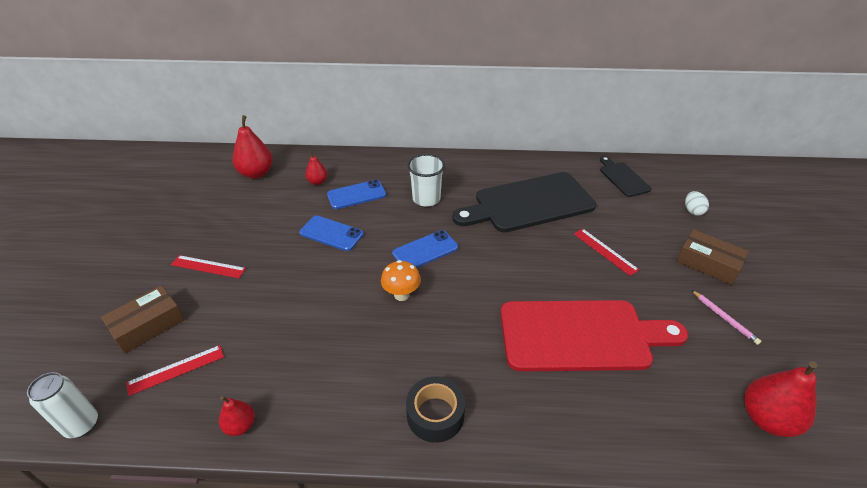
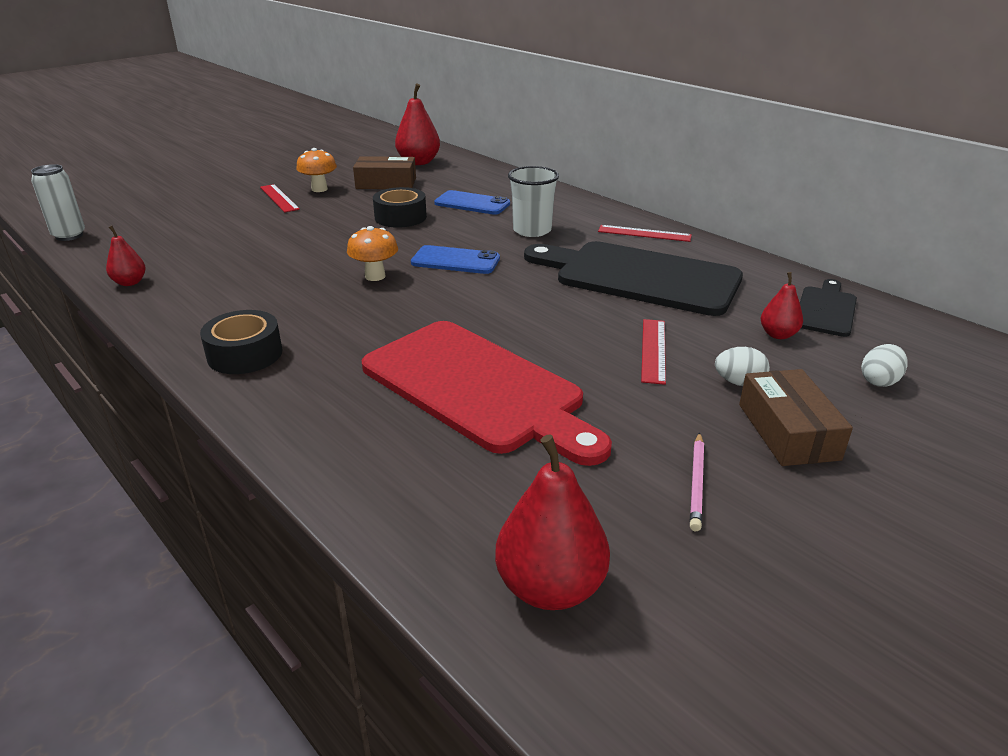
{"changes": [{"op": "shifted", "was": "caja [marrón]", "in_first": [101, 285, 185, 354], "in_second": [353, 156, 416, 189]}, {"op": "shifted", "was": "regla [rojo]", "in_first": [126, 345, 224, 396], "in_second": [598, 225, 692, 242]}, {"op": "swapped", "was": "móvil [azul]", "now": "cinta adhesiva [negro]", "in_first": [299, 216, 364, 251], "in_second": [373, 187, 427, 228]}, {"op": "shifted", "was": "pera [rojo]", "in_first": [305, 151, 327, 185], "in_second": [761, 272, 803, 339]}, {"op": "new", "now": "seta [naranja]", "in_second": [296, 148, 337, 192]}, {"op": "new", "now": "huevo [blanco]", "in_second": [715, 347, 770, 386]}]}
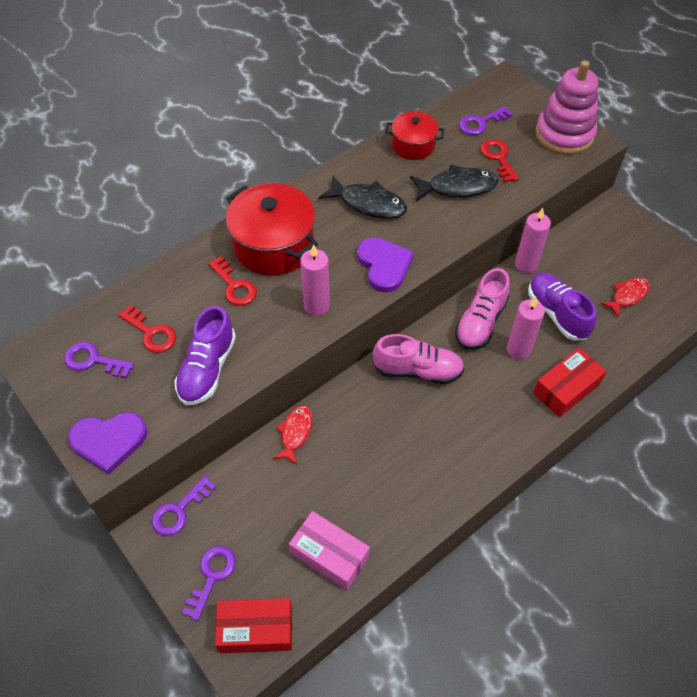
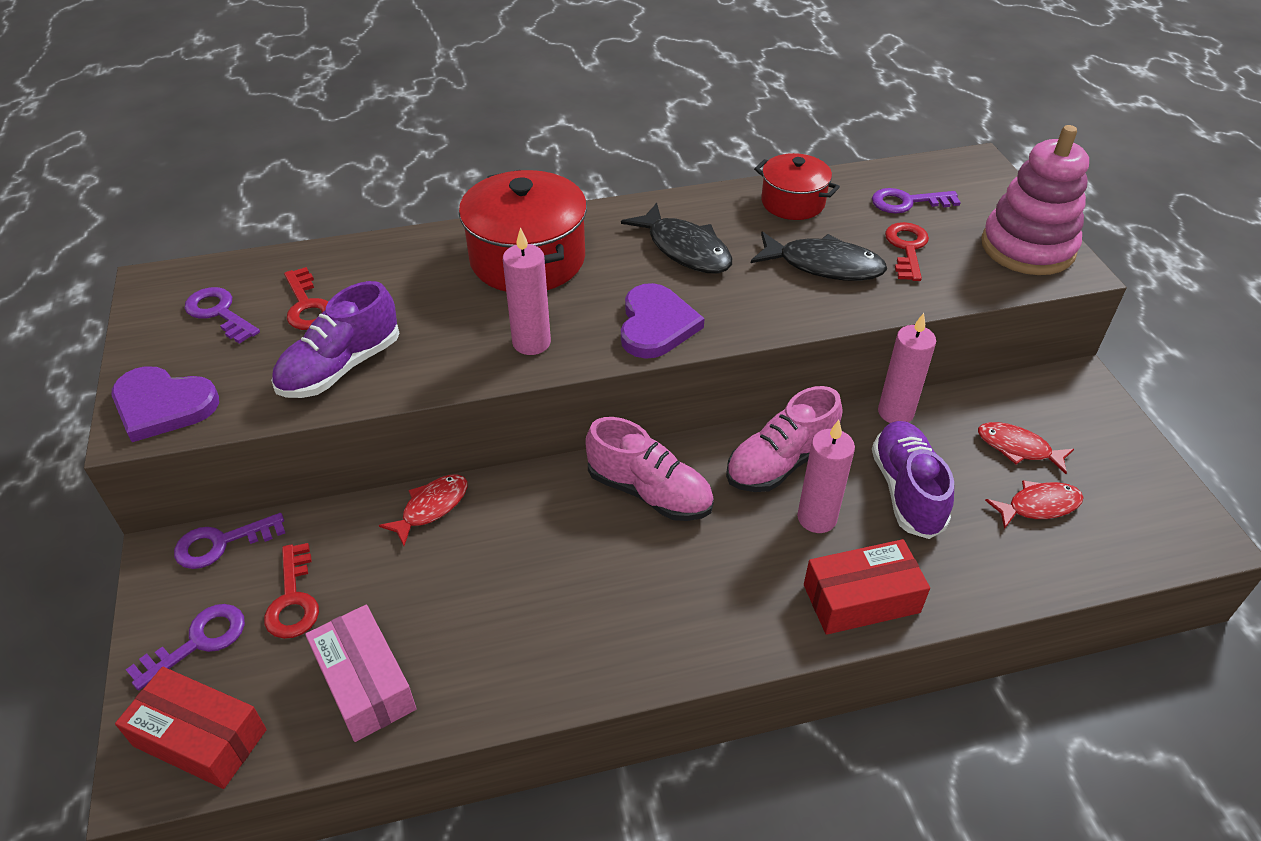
{"changes": [{"op": "shifted", "was": "llave [rojo]", "in_first": [208, 256, 257, 306], "in_second": [264, 543, 319, 639]}, {"op": "new", "now": "pez [rojo]", "in_second": [978, 422, 1074, 474]}]}
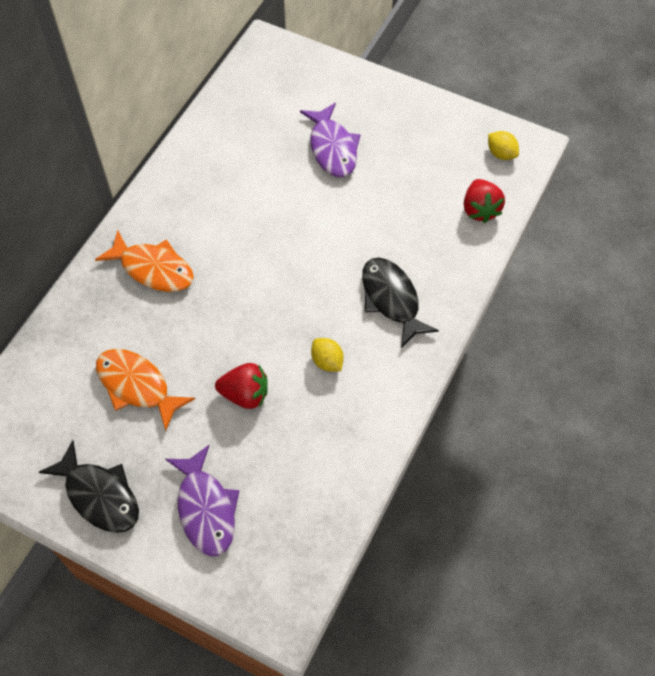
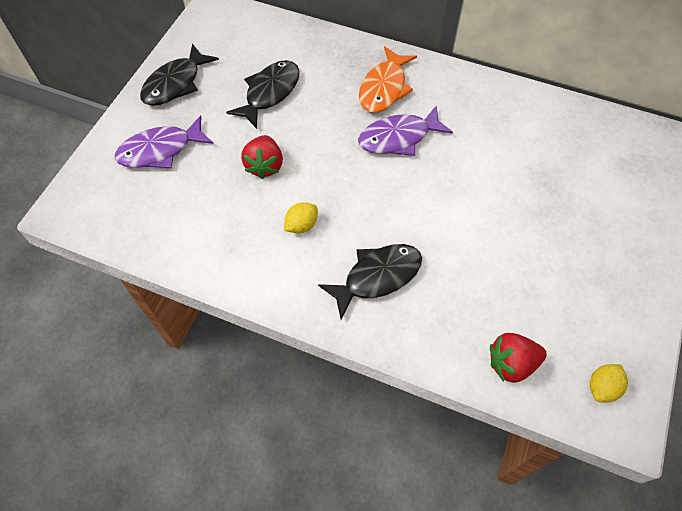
{"changes": [{"op": "repainted", "was": "pez [naranja]", "now": "pez [negro]", "in_first": [96, 349, 195, 431], "in_second": [226, 60, 300, 129]}, {"op": "shifted", "was": "pez [morado]", "in_first": [300, 103, 361, 177], "in_second": [358, 105, 453, 156]}]}
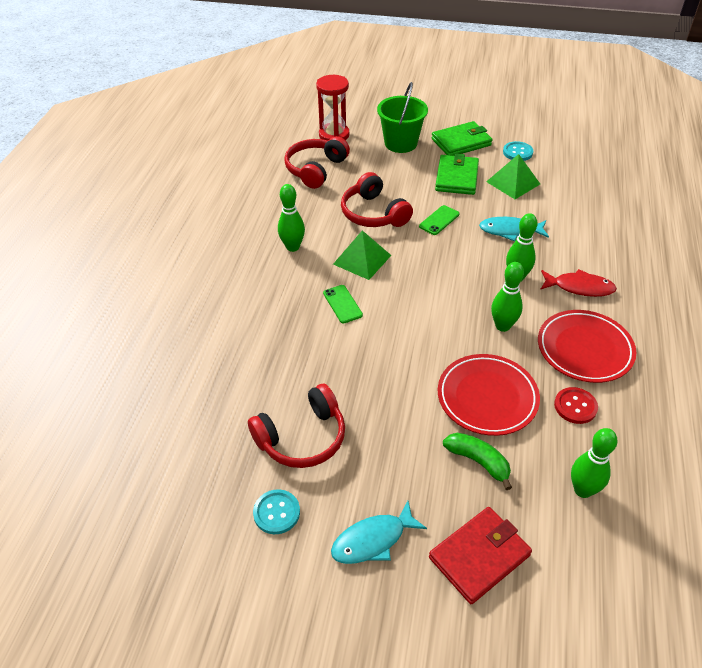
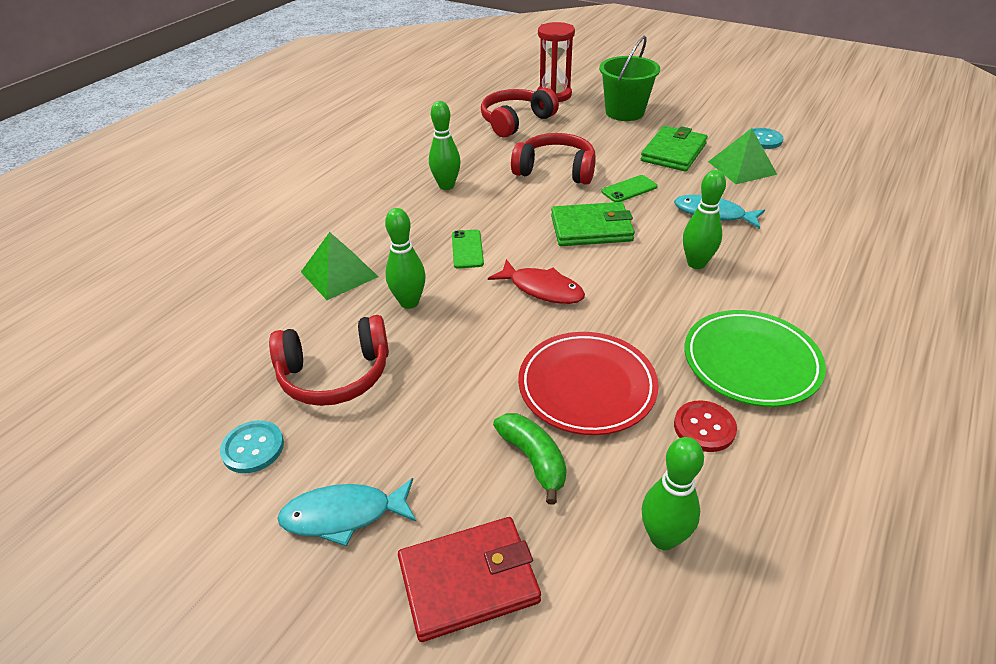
{"changes": [{"op": "shifted", "was": "pirámide [verde]", "in_first": [333, 230, 391, 280], "in_second": [301, 232, 378, 300]}, {"op": "rotated", "was": "auriculares [rojo]", "in_first": [341, 172, 413, 227], "in_second": [511, 133, 596, 185], "clockwise": 120}, {"op": "shifted", "was": "cartera [verde]", "in_first": [431, 121, 492, 156], "in_second": [551, 202, 635, 246]}, {"op": "shifted", "was": "bolo [verde]", "in_first": [491, 262, 524, 332], "in_second": [385, 208, 426, 309]}, {"op": "repainted", "was": "plato [rojo]", "now": "plato [verde]", "in_first": [538, 310, 636, 383], "in_second": [684, 310, 826, 407]}, {"op": "shifted", "was": "pez [rojo]", "in_first": [540, 269, 617, 297], "in_second": [488, 259, 585, 304]}]}
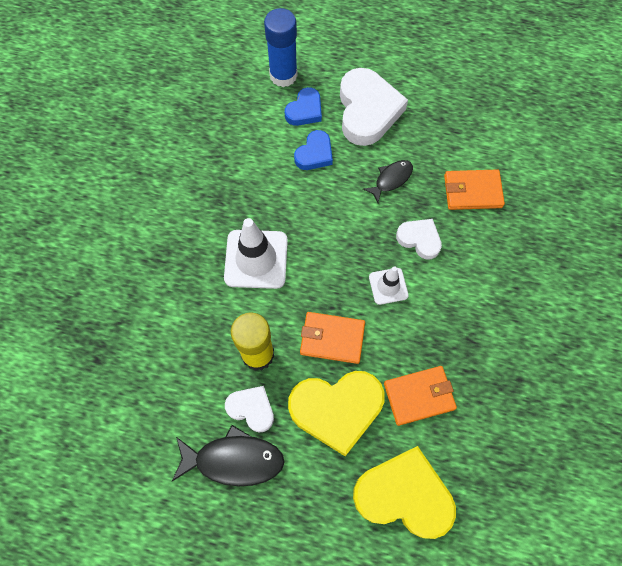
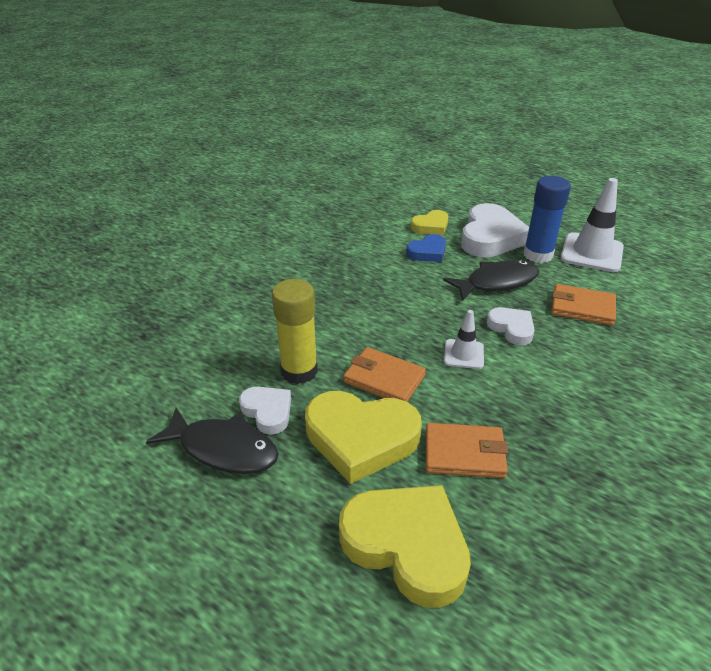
{"changes": [{"op": "shifted", "was": "cono de tráfico [blanco]", "in_first": [224, 218, 288, 289], "in_second": [560, 178, 624, 272]}, {"op": "shifted", "was": "barra de pegamento [azul]", "in_first": [264, 8, 298, 87], "in_second": [523, 176, 571, 263]}, {"op": "repainted", "was": "corazón [azul]", "now": "corazón [amarillo]", "in_first": [285, 87, 322, 126], "in_second": [411, 210, 448, 235]}, {"op": "scaled", "was": "pez [negro]", "in_first": [363, 160, 413, 203], "in_second": [443, 260, 539, 301], "ratio": 1.66}]}
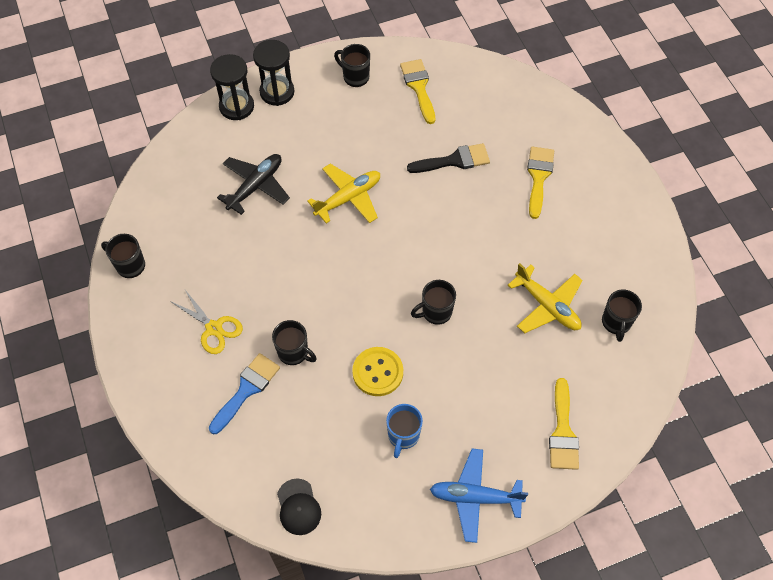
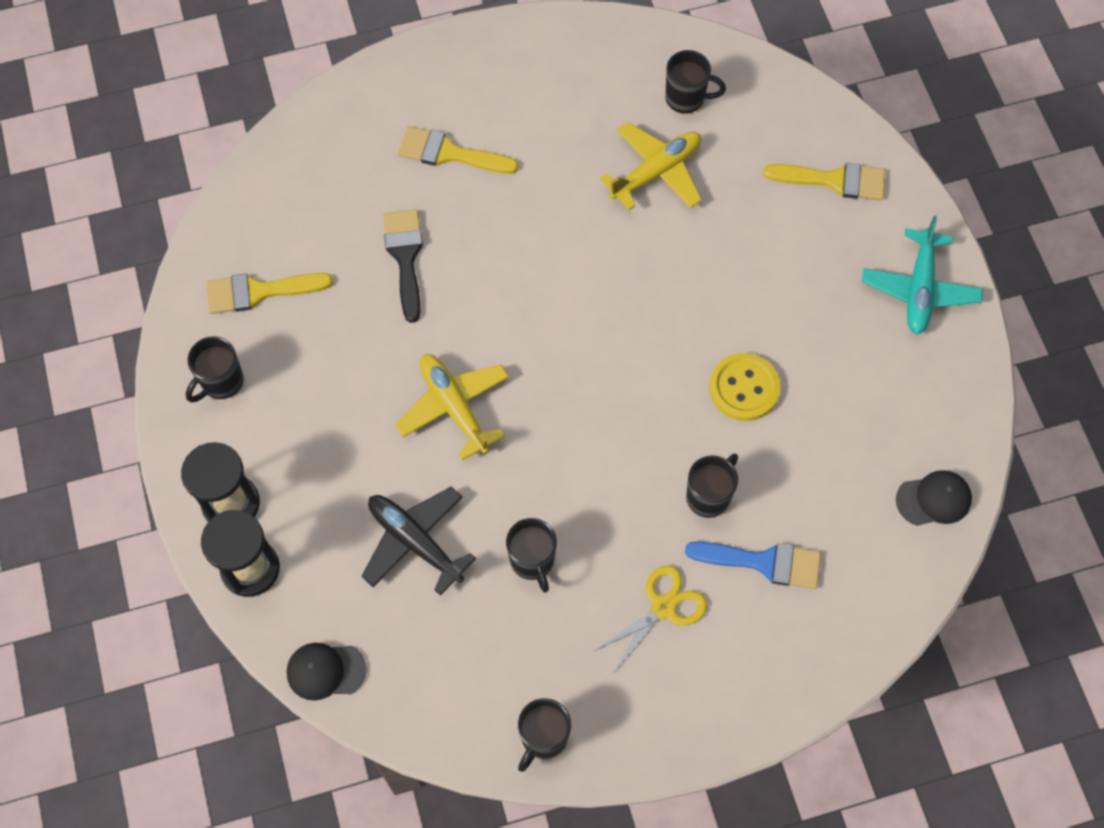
{"changes": [{"op": "rotated", "was": "pincel [azul]", "in_first": [209, 353, 280, 434], "in_second": [685, 541, 821, 589], "clockwise": 150}, {"op": "gone", "was": "taza [azul]", "in_first": [386, 404, 423, 458]}, {"op": "shifted", "was": "taza [negro]", "in_first": [411, 280, 456, 325], "in_second": [506, 518, 557, 593]}, {"op": "repainted", "was": "avión [azul]", "now": "avión [turquesa]", "in_first": [430, 449, 528, 543], "in_second": [862, 216, 983, 334]}, {"op": "new", "now": "gorra [negro]", "in_second": [286, 643, 367, 701]}]}
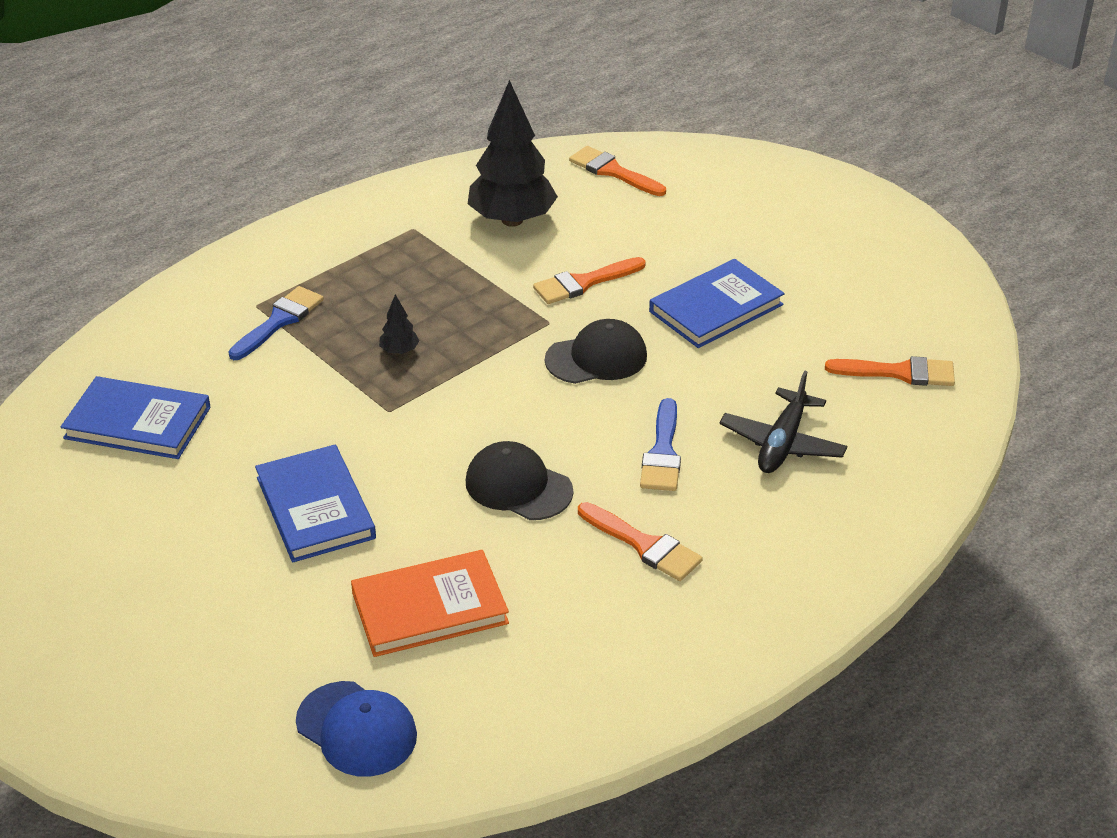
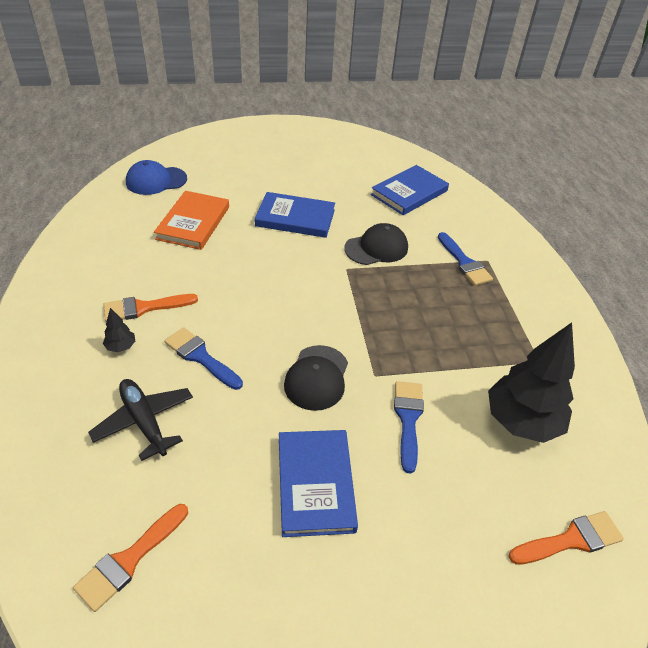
{"changes": [{"op": "shifted", "was": "árbol [negro]", "in_first": [379, 294, 419, 354], "in_second": [103, 308, 135, 352]}, {"op": "shifted", "was": "gorra [negro]", "in_first": [466, 441, 573, 520], "in_second": [344, 223, 408, 265]}, {"op": "repainted", "was": "pincel [naranja]", "now": "pincel [azul]", "in_first": [533, 257, 646, 304], "in_second": [394, 381, 424, 474]}]}
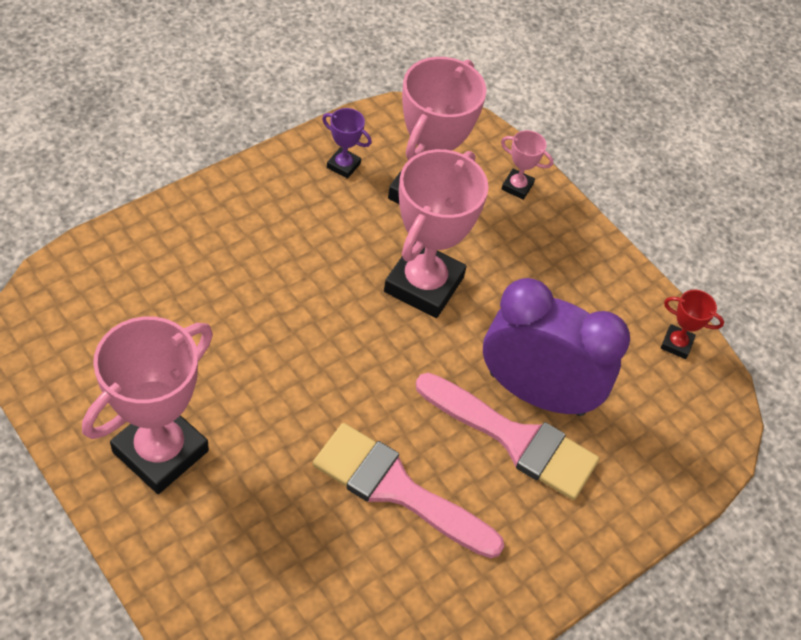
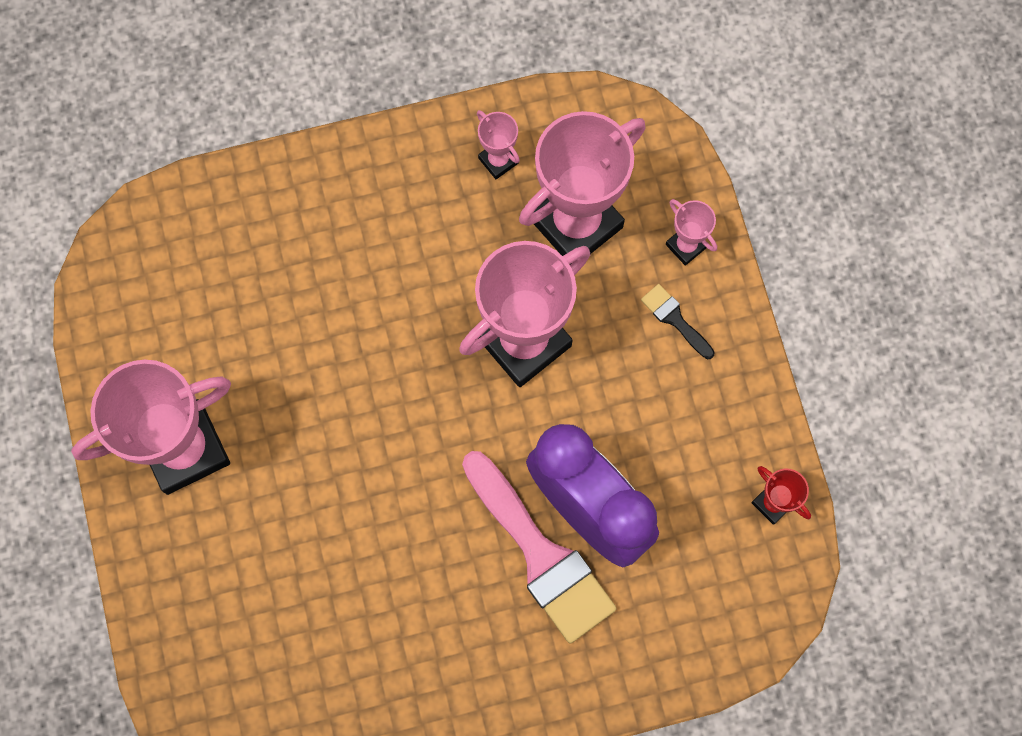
{"changes": [{"op": "gone", "was": "pincel [rosa]", "in_first": [313, 423, 504, 558]}, {"op": "repainted", "was": "trofeo [morado]", "now": "trofeo [rosa]", "in_first": [322, 108, 372, 179], "in_second": [477, 110, 520, 179]}, {"op": "new", "now": "pincel [negro]", "in_second": [641, 284, 715, 359]}]}
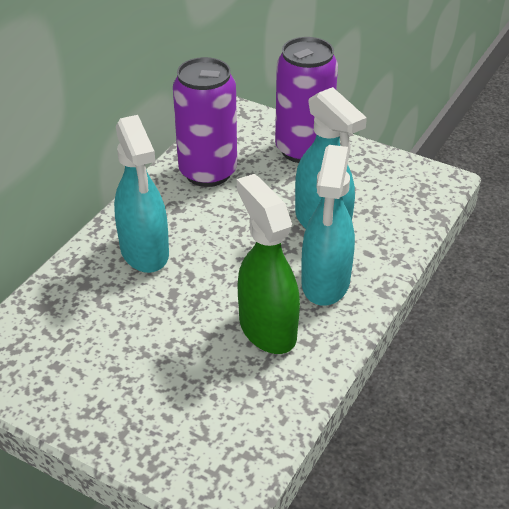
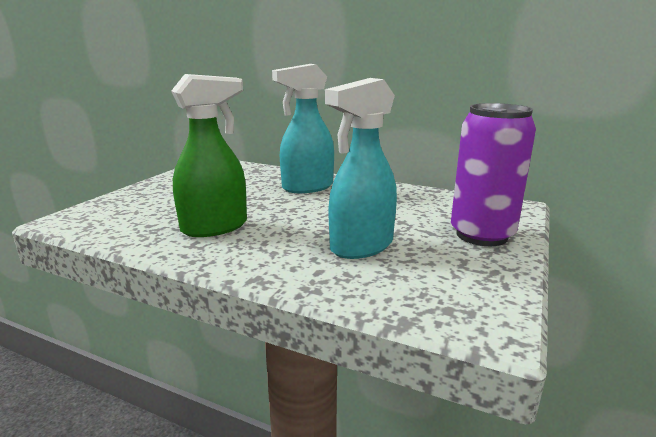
{"changes": [{"op": "gone", "was": "lata [morado]", "in_first": [173, 57, 237, 187]}, {"op": "gone", "was": "pulverizador [turquesa]", "in_first": [301, 145, 355, 306]}]}
